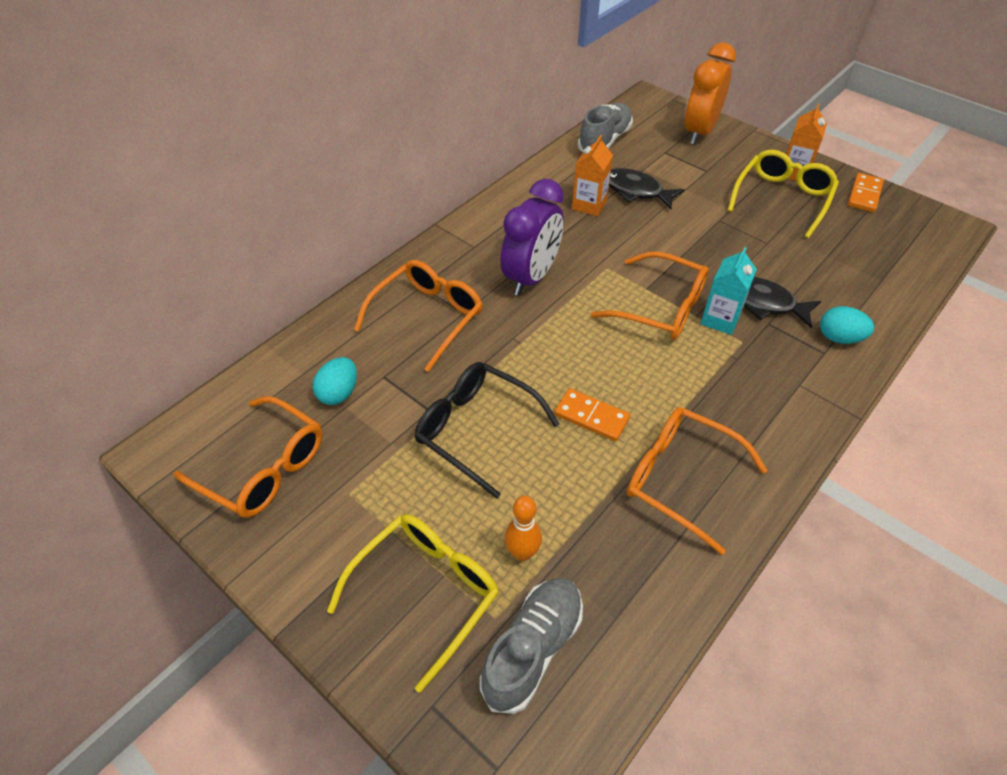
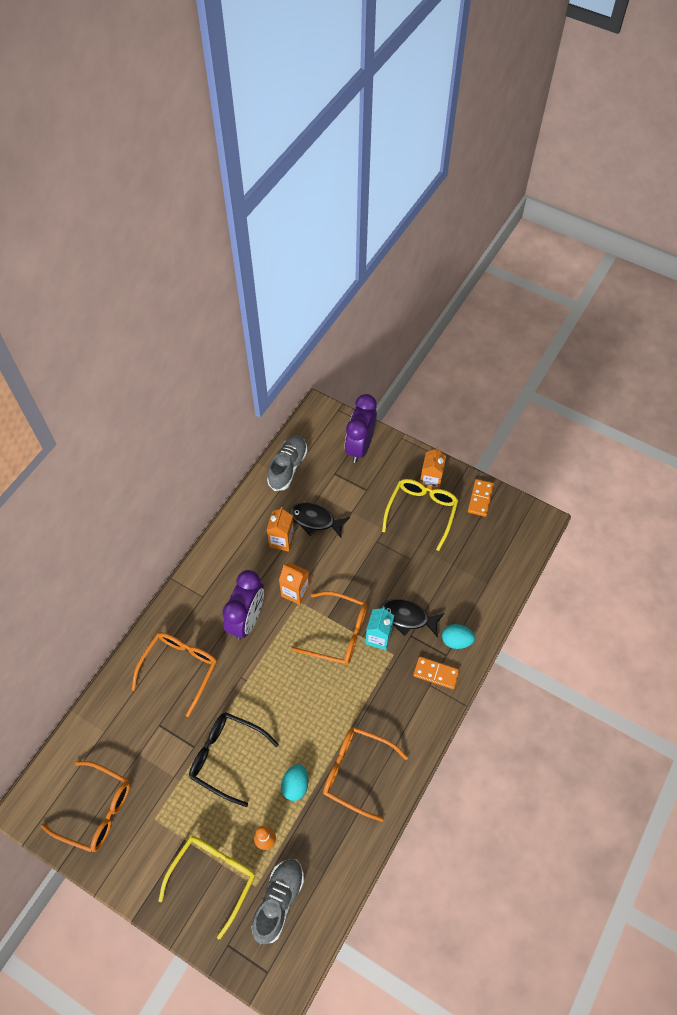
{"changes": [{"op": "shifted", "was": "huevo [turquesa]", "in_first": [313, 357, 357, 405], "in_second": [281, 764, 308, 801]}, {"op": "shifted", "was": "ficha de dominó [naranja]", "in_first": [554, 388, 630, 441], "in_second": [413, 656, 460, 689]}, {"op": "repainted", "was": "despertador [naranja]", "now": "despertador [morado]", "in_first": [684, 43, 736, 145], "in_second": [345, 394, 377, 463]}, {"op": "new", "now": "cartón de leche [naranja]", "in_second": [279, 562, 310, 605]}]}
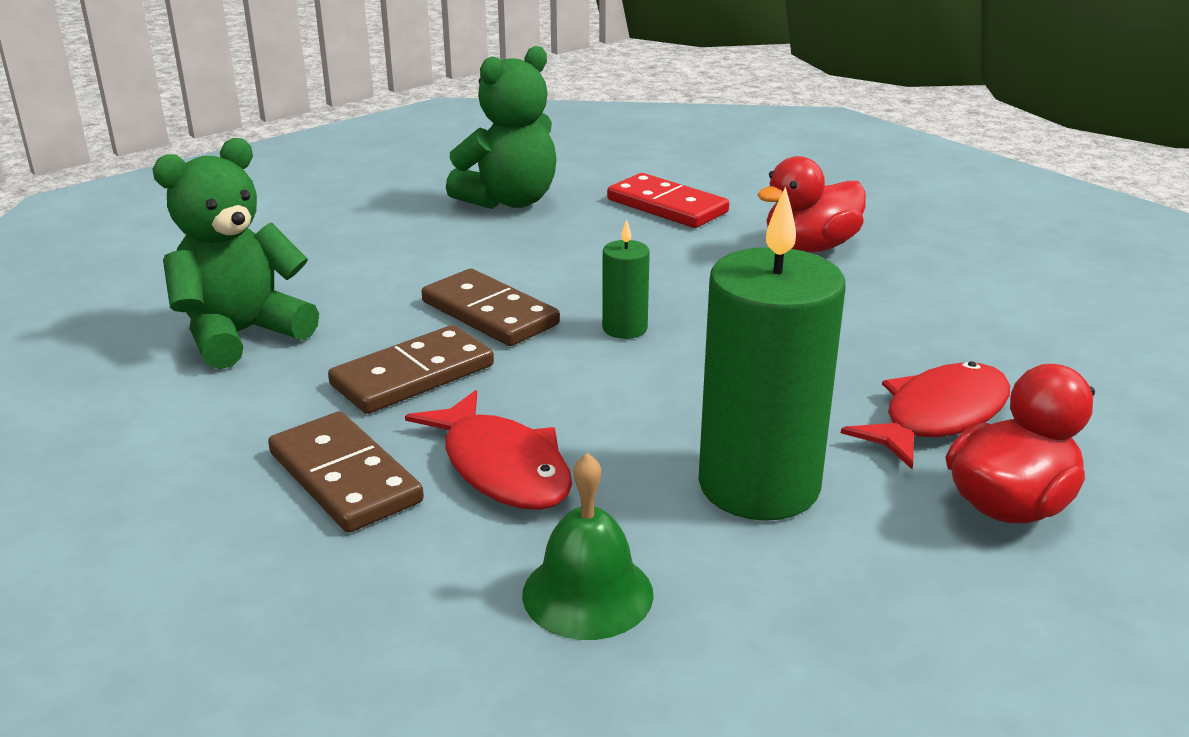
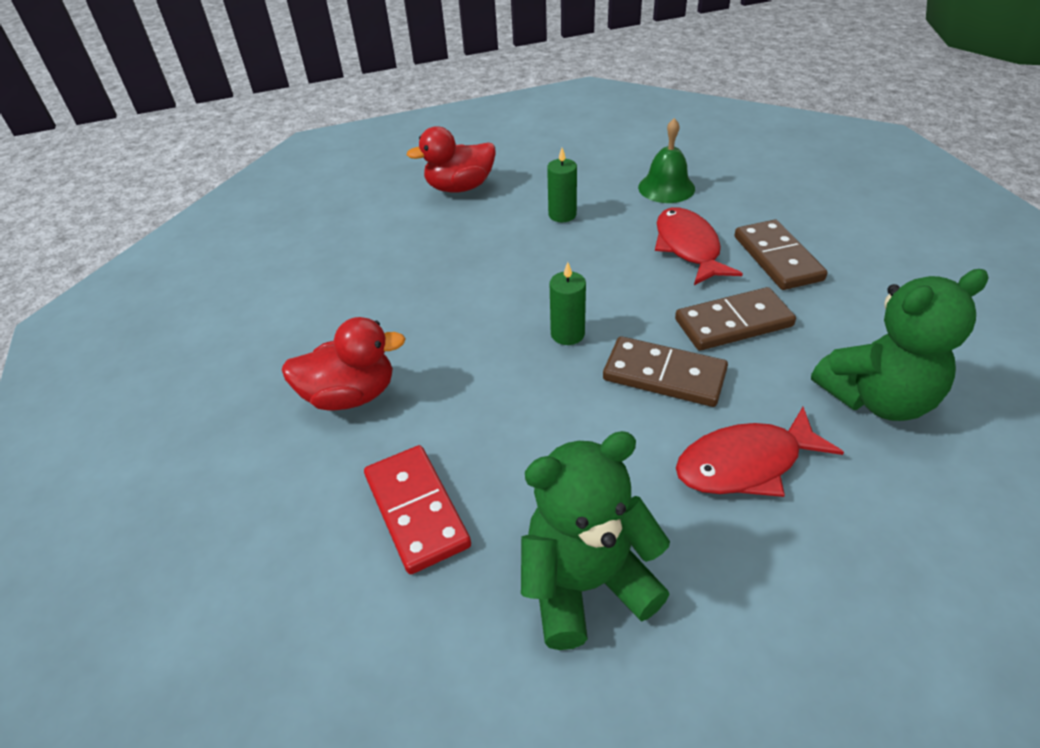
{"changes": [{"op": "rotated", "was": "ficha de dominó [marrón]", "in_first": [422, 269, 560, 346], "in_second": [603, 336, 728, 407], "clockwise": -45}, {"op": "scaled", "was": "vela [verde]", "in_first": [698, 186, 846, 521], "in_second": [547, 148, 577, 222], "ratio": 0.46}, {"op": "shifted", "was": "pez [rojo]", "in_first": [841, 361, 1010, 469], "in_second": [676, 407, 844, 497]}]}
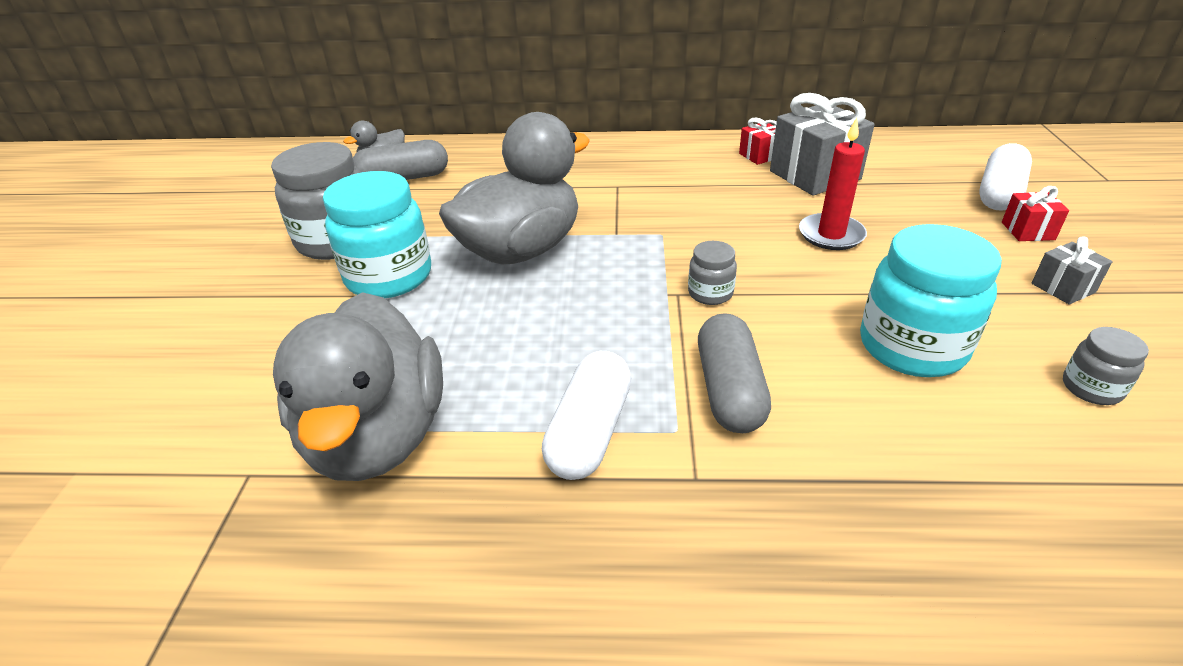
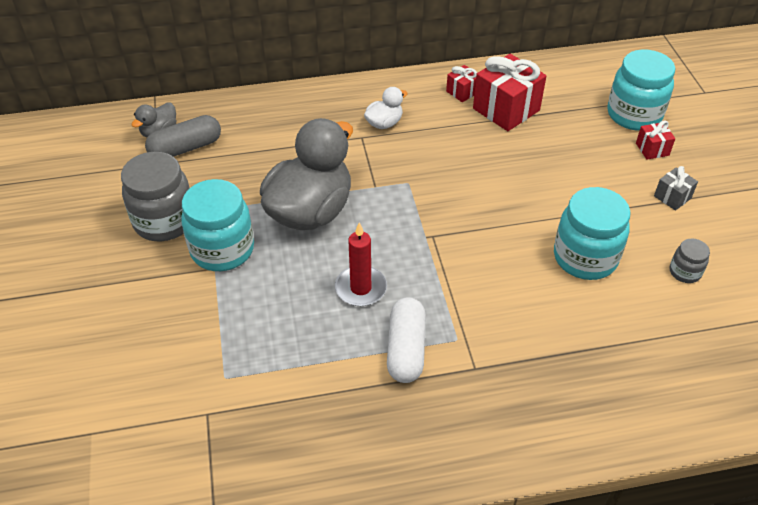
{"changes": [{"op": "gone", "was": "pato [gris]", "in_first": [273, 292, 443, 481]}, {"op": "gone", "was": "tarro [gris]", "in_first": [688, 241, 737, 305]}, {"op": "gone", "was": "cápsula [gris]", "in_first": [698, 313, 771, 433]}, {"op": "repainted", "was": "regalo [gris]", "now": "regalo [rojo]", "in_first": [770, 93, 875, 196], "in_second": [473, 54, 546, 131]}, {"op": "shifted", "was": "vela [rojo]", "in_first": [799, 117, 867, 250], "in_second": [335, 223, 387, 306]}, {"op": "swapped", "was": "cápsula [blanco]", "now": "tarro [turquesa]", "in_first": [979, 143, 1032, 211], "in_second": [607, 49, 675, 130]}, {"op": "new", "now": "pato [blanco]", "in_second": [364, 87, 408, 129]}]}
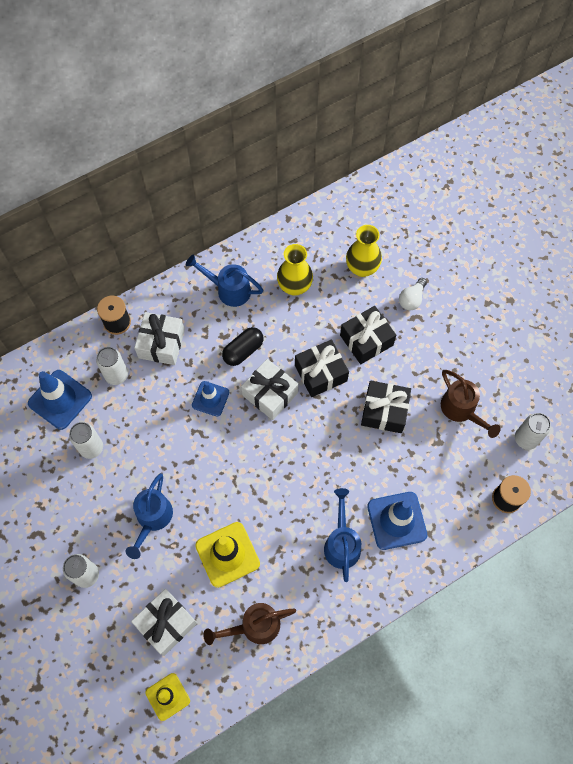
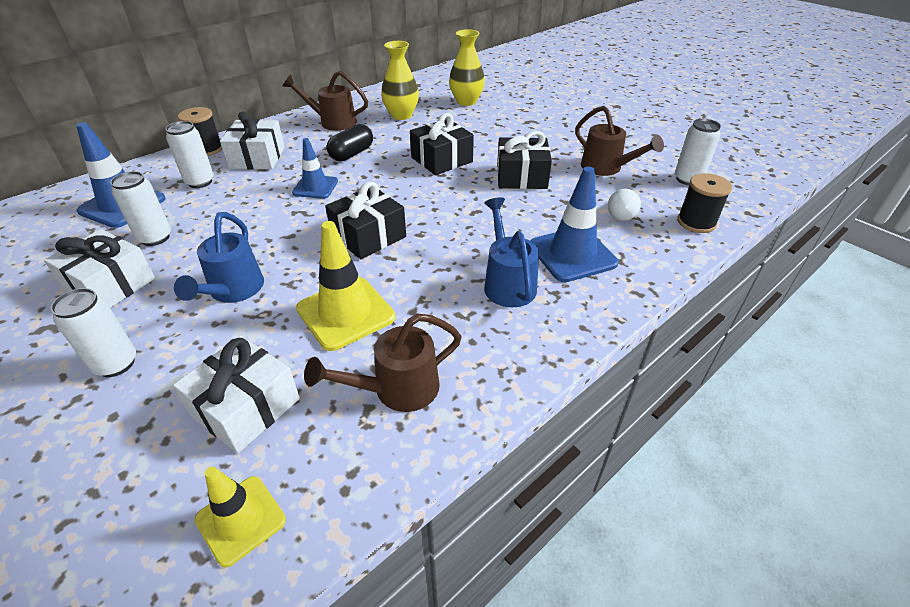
{"changes": [{"op": "repainted", "was": "regadera [azul]", "now": "regadera [marrón]", "in_first": [186, 255, 264, 307], "in_second": [282, 71, 368, 131]}, {"op": "shifted", "was": "regalo [blanco]", "in_first": [241, 359, 298, 420], "in_second": [44, 229, 155, 308]}, {"op": "shifted", "was": "regalo [negro]", "in_first": [340, 306, 396, 364], "in_second": [325, 182, 406, 259]}, {"op": "shifted", "was": "bombilla [blanco]", "in_first": [399, 278, 427, 310], "in_second": [608, 189, 641, 221]}]}
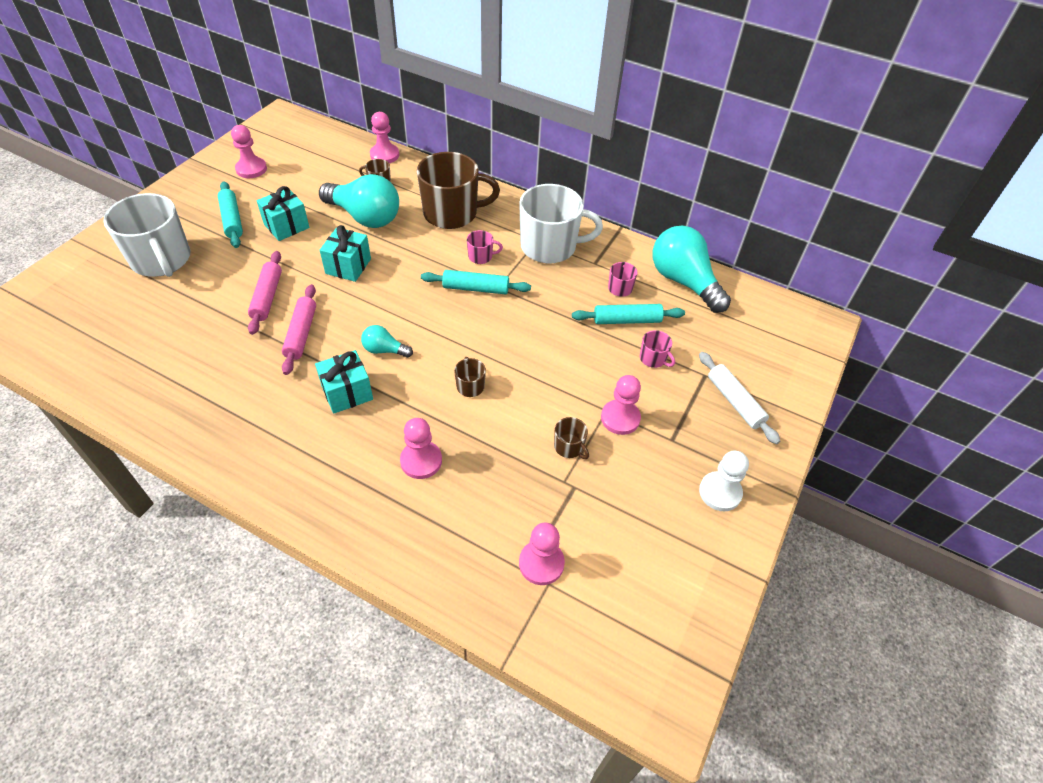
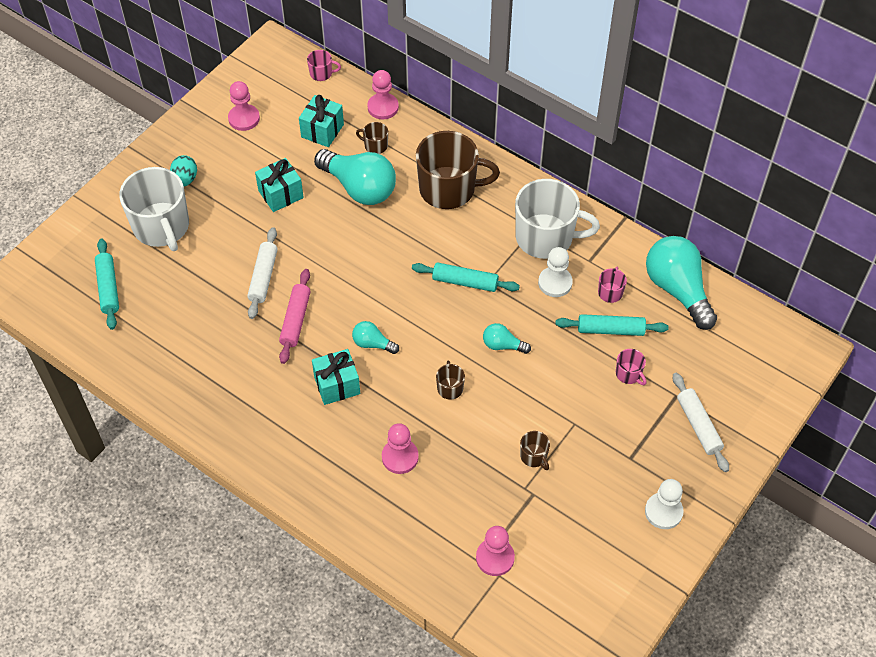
{"changes": [{"op": "shifted", "was": "rodillo [turquesa]", "in_first": [218, 181, 243, 248], "in_second": [95, 239, 119, 330]}, {"op": "repainted", "was": "rodillo [rosa]", "now": "rodillo [blanco]", "in_first": [248, 251, 282, 335], "in_second": [247, 227, 278, 319]}, {"op": "shifted", "was": "regalo [turquesa]", "in_first": [320, 225, 371, 282], "in_second": [299, 95, 344, 147]}, {"op": "shifted", "was": "taza [rosa]", "in_first": [467, 230, 503, 264], "in_second": [307, 50, 341, 81]}, {"op": "gone", "was": "peón [rosa]", "in_first": [601, 375, 641, 435]}, {"op": "new", "now": "huevo [turquesa]", "in_second": [170, 155, 197, 187]}, {"op": "new", "now": "bombilla [turquesa]", "in_second": [483, 323, 531, 354]}, {"op": "new", "now": "peón [blanco]", "in_second": [538, 247, 573, 297]}]}
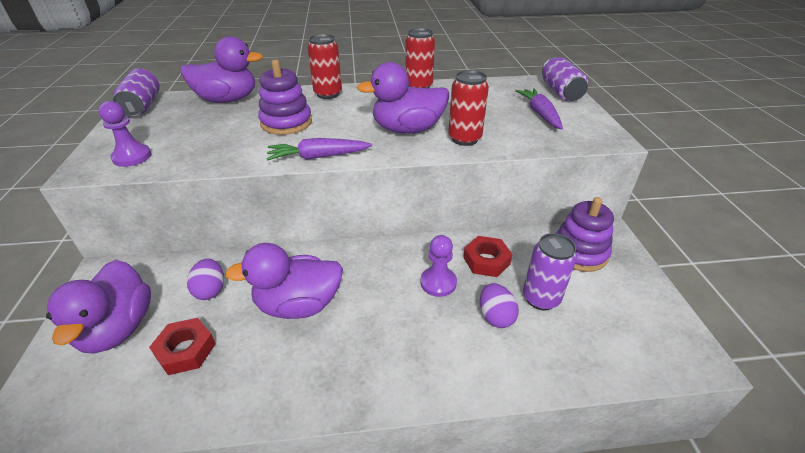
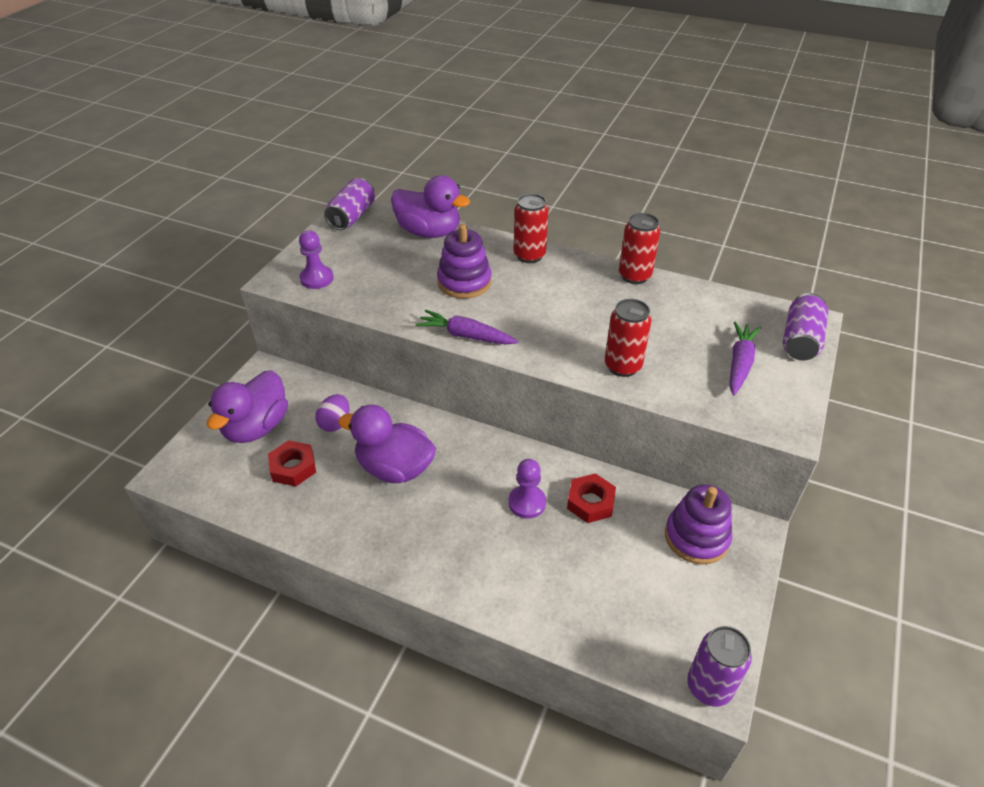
{"changes": [{"op": "gone", "was": "pato [morado]", "in_first": [357, 62, 449, 134]}, {"op": "gone", "was": "huevo [morado]", "in_first": [480, 283, 519, 328]}, {"op": "shifted", "was": "lata [morado]", "in_first": [523, 233, 577, 311], "in_second": [687, 626, 752, 707]}]}
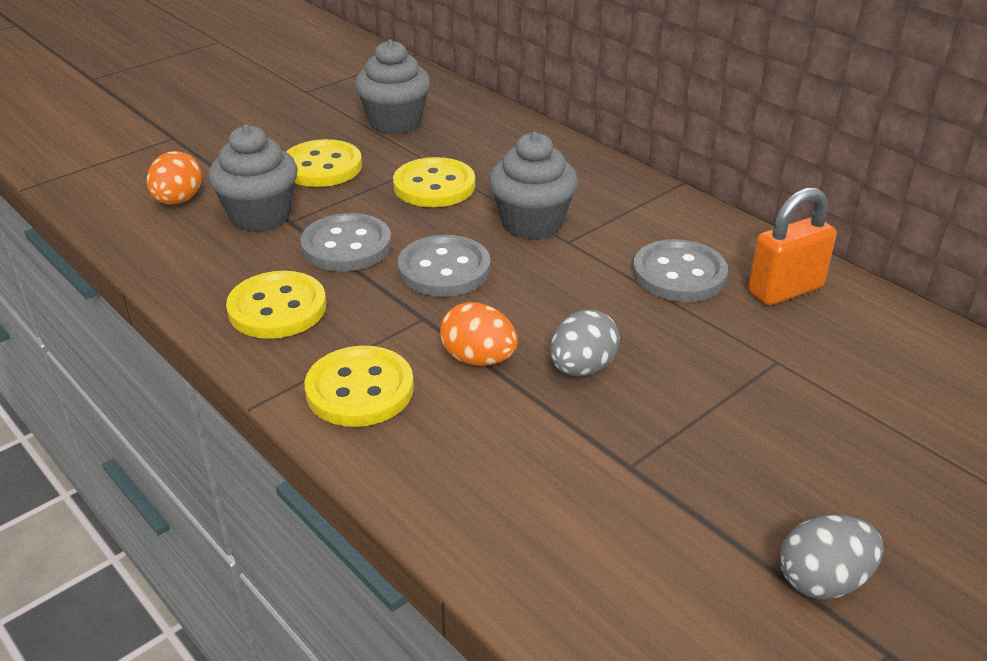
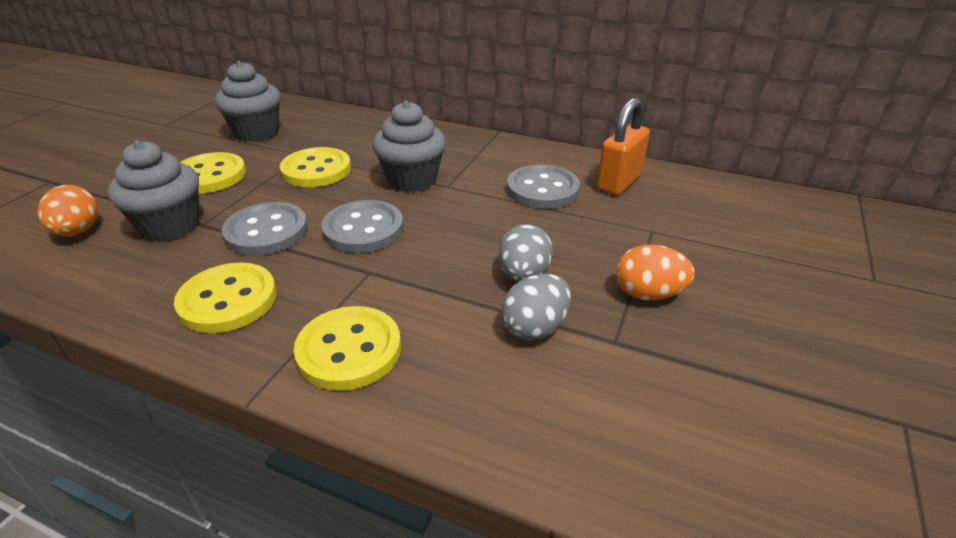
{"changes": [{"op": "shifted", "was": "huevo [naranja]", "in_first": [440, 302, 517, 366], "in_second": [616, 245, 695, 300]}, {"op": "shifted", "was": "huevo [gris]", "in_first": [780, 515, 884, 599], "in_second": [501, 274, 571, 341]}]}
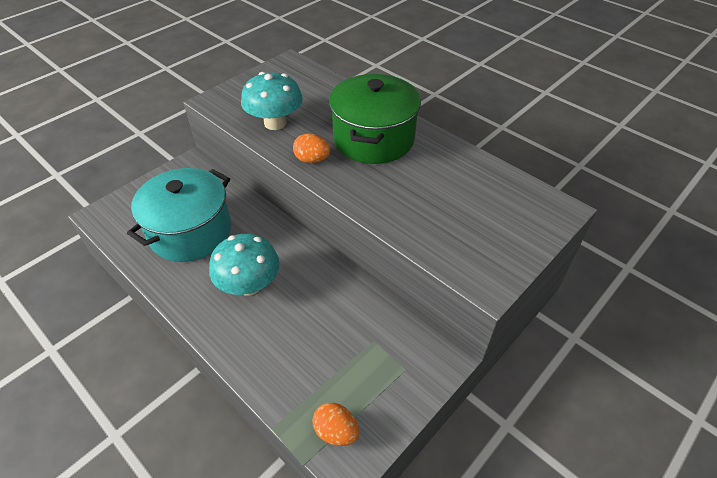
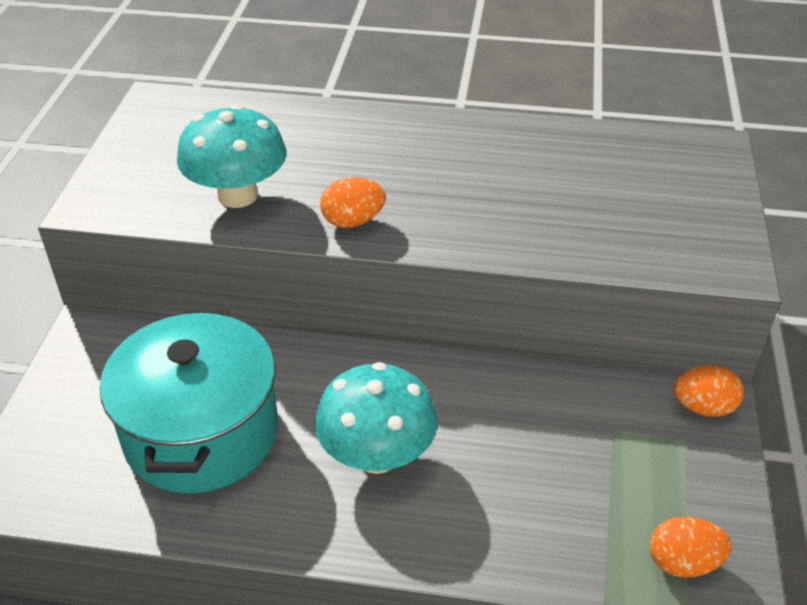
{"changes": [{"op": "gone", "was": "olla [verde]", "in_first": [329, 74, 421, 164]}, {"op": "new", "now": "huevo [naranja]", "in_second": [673, 365, 744, 417]}]}
